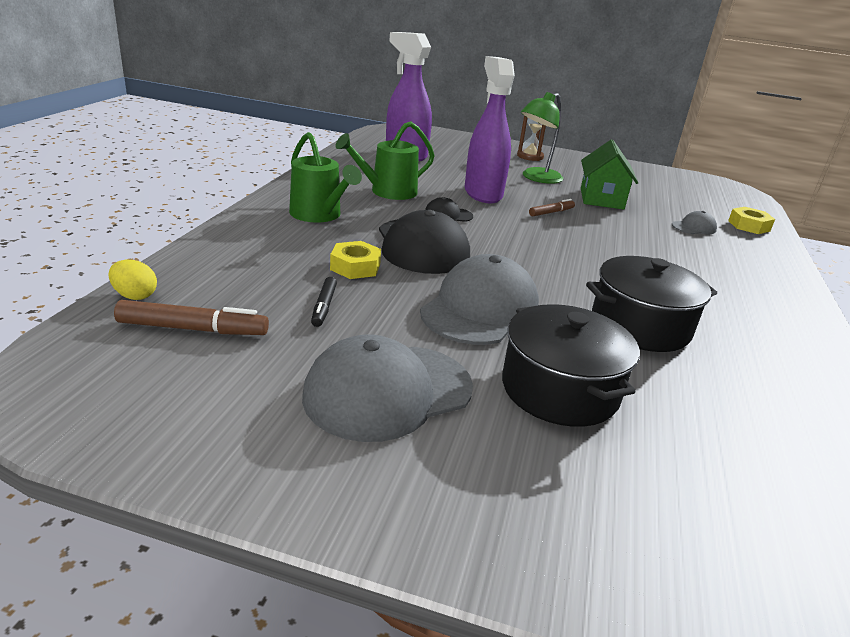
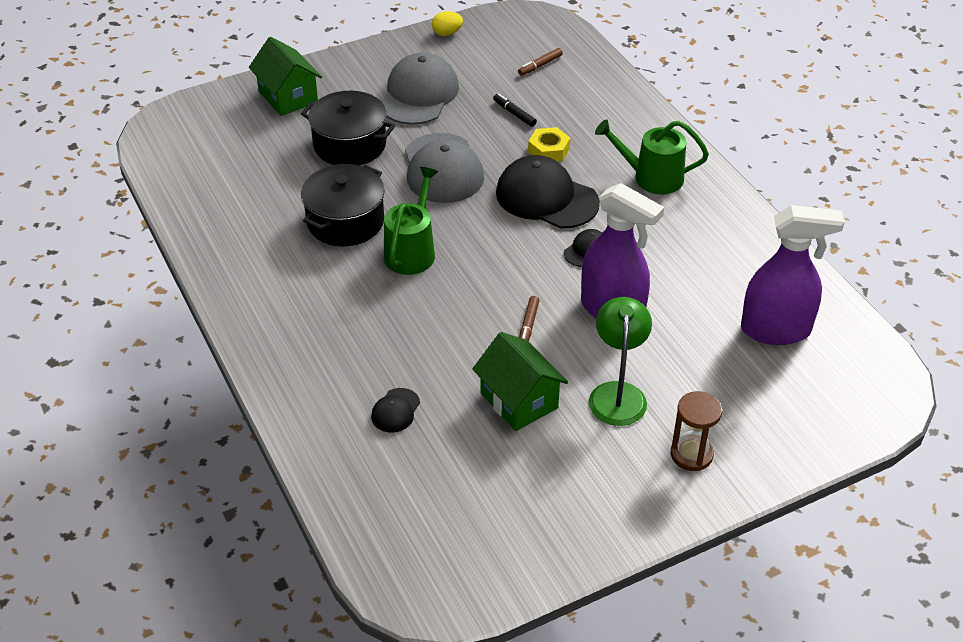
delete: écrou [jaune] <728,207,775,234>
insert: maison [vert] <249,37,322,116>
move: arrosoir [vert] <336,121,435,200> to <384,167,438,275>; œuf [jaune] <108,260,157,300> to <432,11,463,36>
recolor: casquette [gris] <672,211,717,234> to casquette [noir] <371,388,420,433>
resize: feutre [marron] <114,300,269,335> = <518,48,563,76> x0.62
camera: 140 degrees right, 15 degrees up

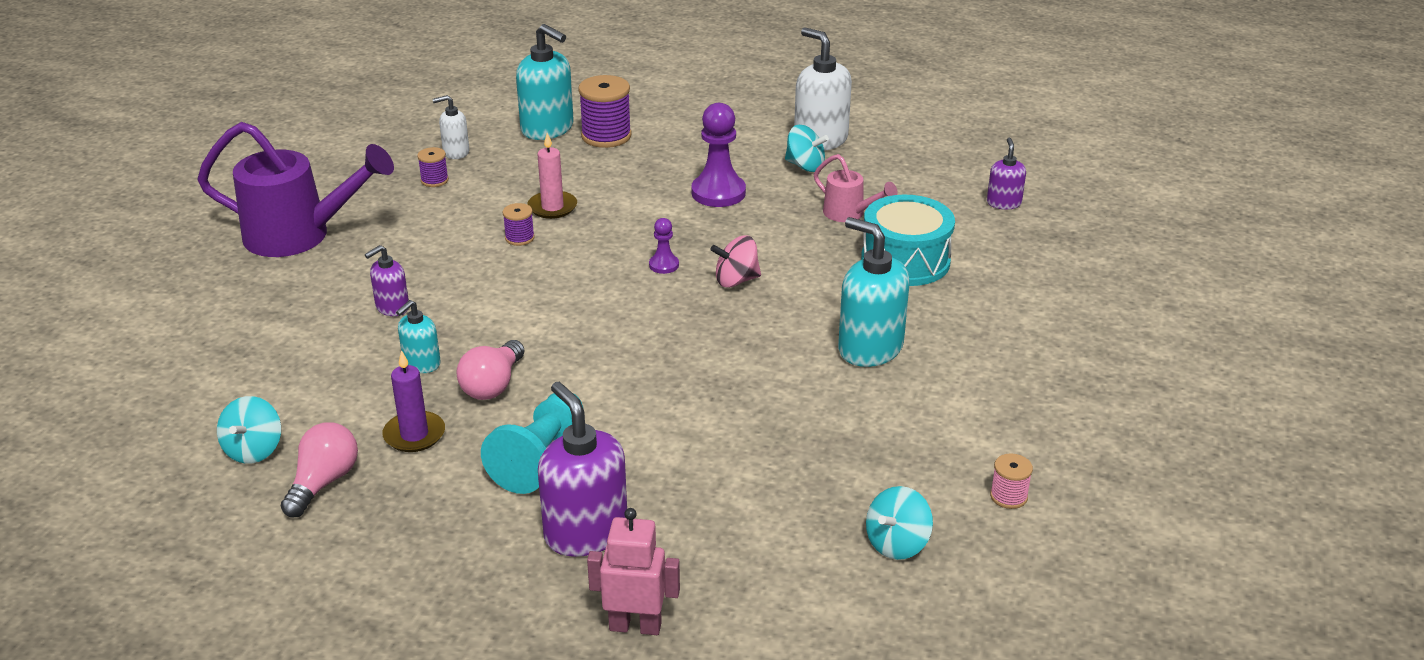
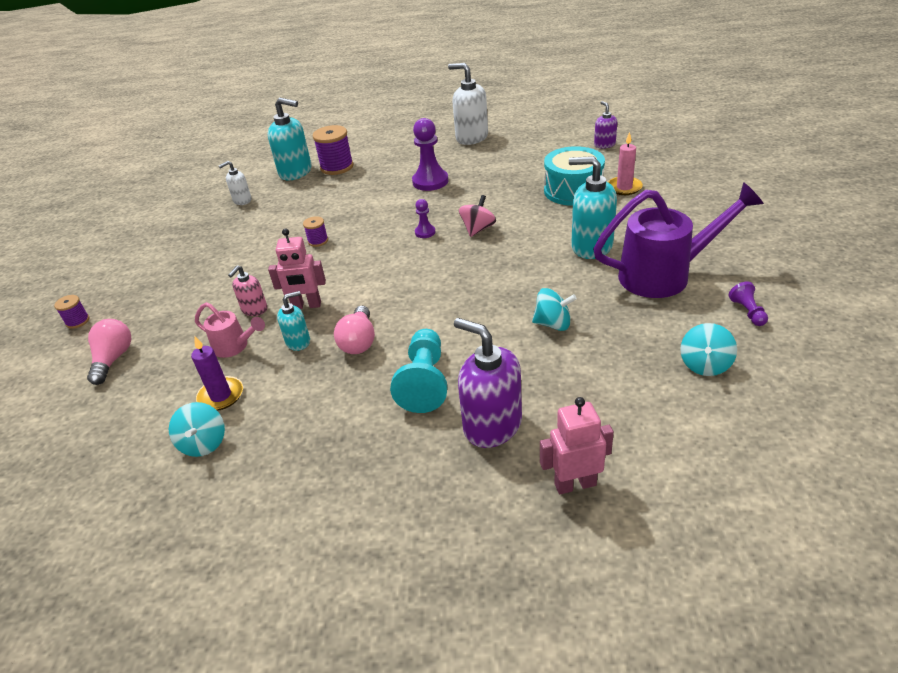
insert: robot [rose] <268,229,326,309>
move: bobine [violet] <417,147,449,187> to <54,295,89,329>; ampoule [rose] <281,422,358,517> to <87,319,131,385>; bougie [violet] <382,350,445,452> to <191,337,243,411>; arrosoir [rose] <814,154,898,222> to <195,302,265,358>; toupie [turquoise] <785,125,829,172> to <532,288,577,331>; arrosoir [violet] <197,122,394,257> to <593,182,764,298>; bougie [rose] <528,133,577,219> to <608,132,643,195>
replace: bobine [rose] <990,453,1033,509> to pion [violet] <729,281,768,326>
recolor: distributeur de savon [violet] <365,245,409,316> to distributeur de savon [rose] <228,265,267,316>
rotate: distributeur de savon [turquoise] <396,300,441,373> = <277,291,310,351> 135 degrees counterclockwise; toupie [rose] <710,235,761,288> = <459,195,496,237> 150 degrees clockwise
camera: 15 degrees left, 5 degrees up

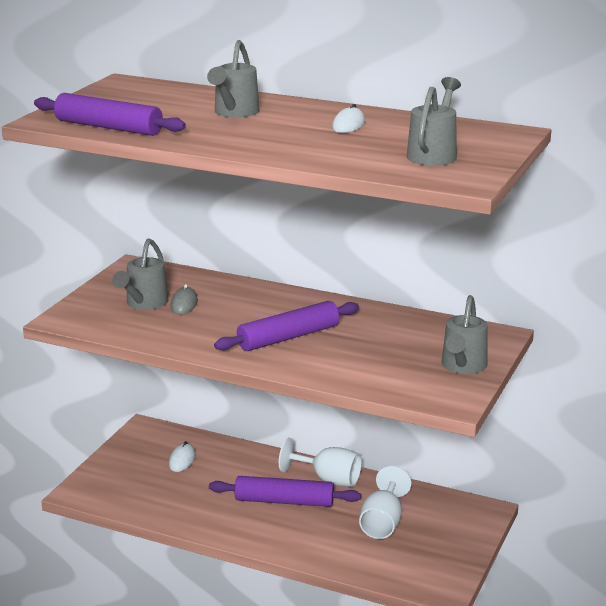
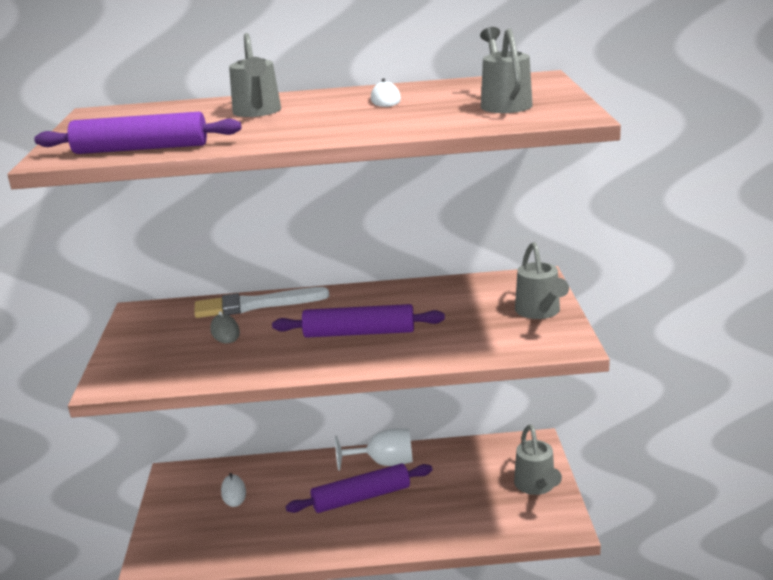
delete: verre à pied [blanc] <359,465,412,539>
insert: pinceau [blanc] <194,287,329,318>
move: arrosoir [gris] <112,238,169,310> to <514,424,562,495>
rotate: rouleau à pâtisserie [violet] <214,301,359,351> = <272,304,445,338> 60 degrees clockwise
camera: 25 degrees left, 0 degrees up

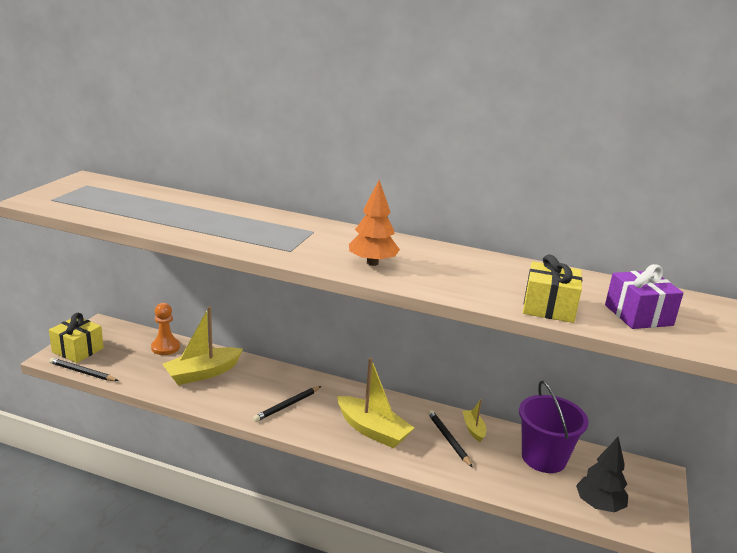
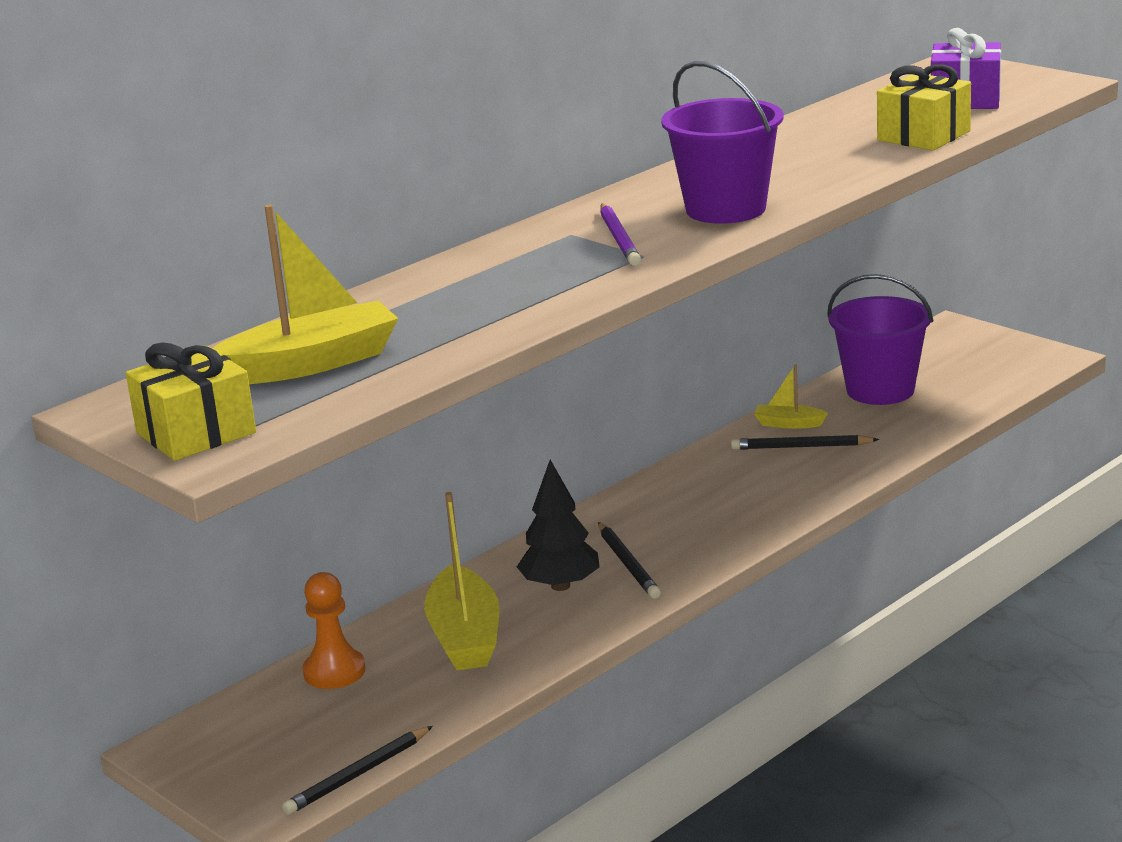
insert: crayon [violet] <600,203,641,266>
move: cadeau [jaune] <49,313,104,363> to <126,342,256,461>; bateau [jaune] <337,358,414,448> to <213,204,398,384>; arbre [noir] <576,437,628,512> to <517,460,599,591>
replace: arbre [orange] <349,180,400,266> to seau [violet] <661,61,784,224>
camera: 60 degrees left, 0 degrees up

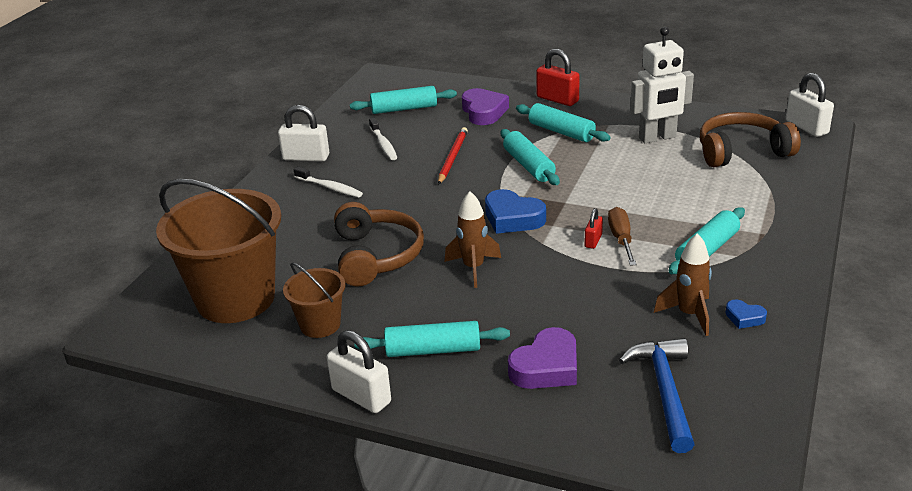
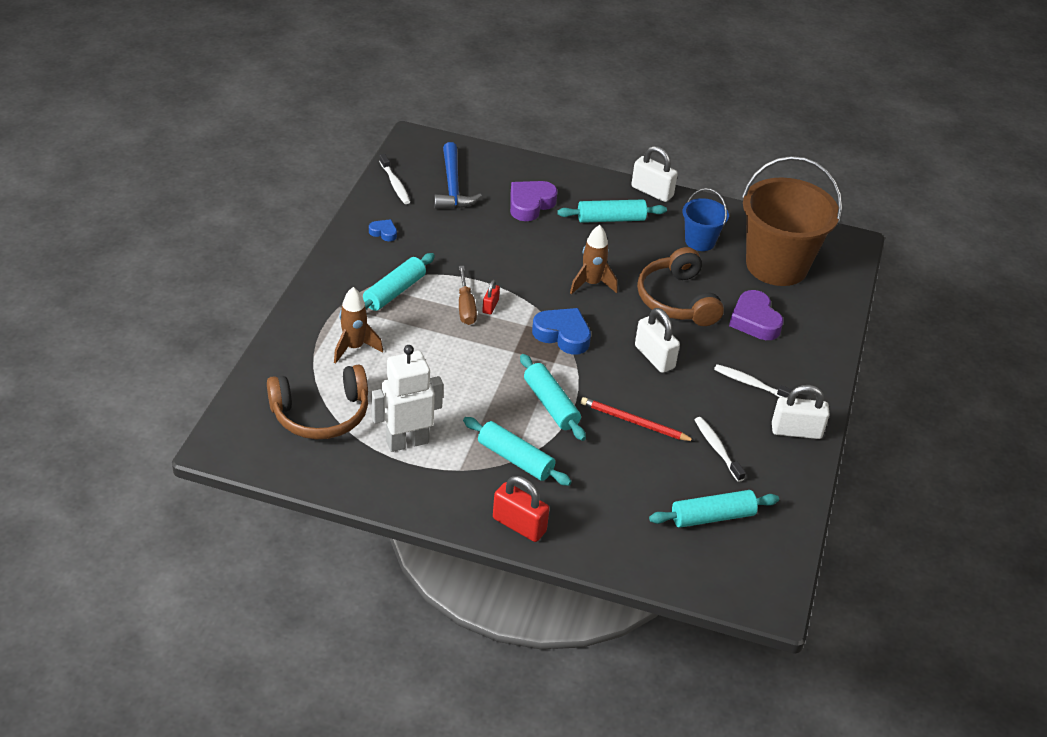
insert: brosse à dents [blanc] <379,154,410,204>
move: fusée [marron] <654,233,712,336> to <334,287,383,364>; cadenas [blanc] <786,73,834,137> to <635,308,680,373>; cœur [violet] <462,88,509,125> to <729,290,784,340>
recolor: seau [marron] <283,262,345,338> to seau [bleu] <683,188,729,251>
rotate: crayon [rouge] <438,127,468,185> = <581,397,695,441> 105 degrees clockwise
camera: 170 degrees right, 10 degrees up

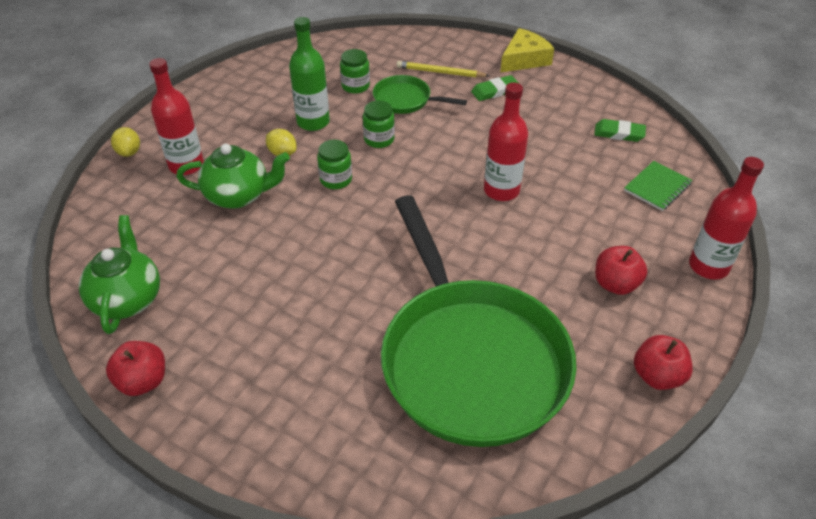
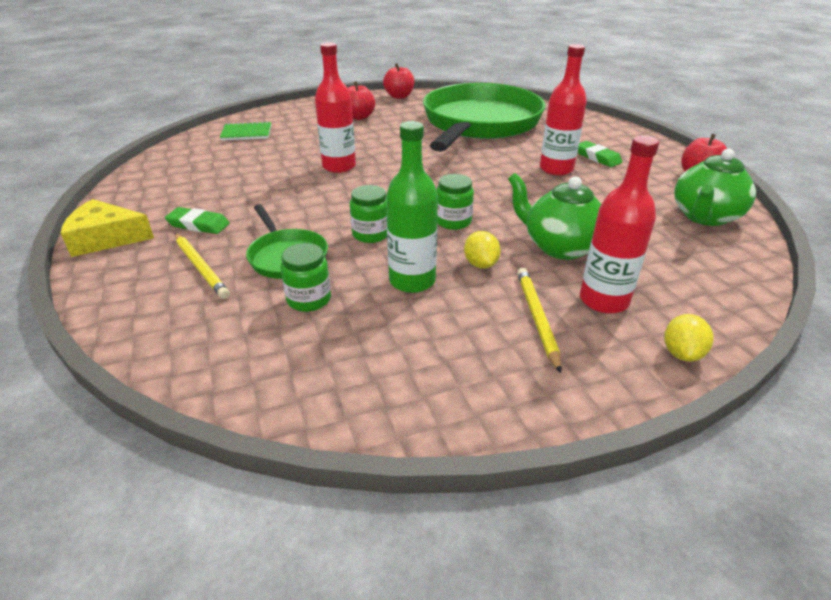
insert: crayon [jaune] <517,268,561,373>
move: bouteille [rouge] <689,157,764,280> to <540,44,587,175>; gomme [vert] <594,119,646,142> to <578,141,622,167>
camera: 140 degrees left, 10 degrees down

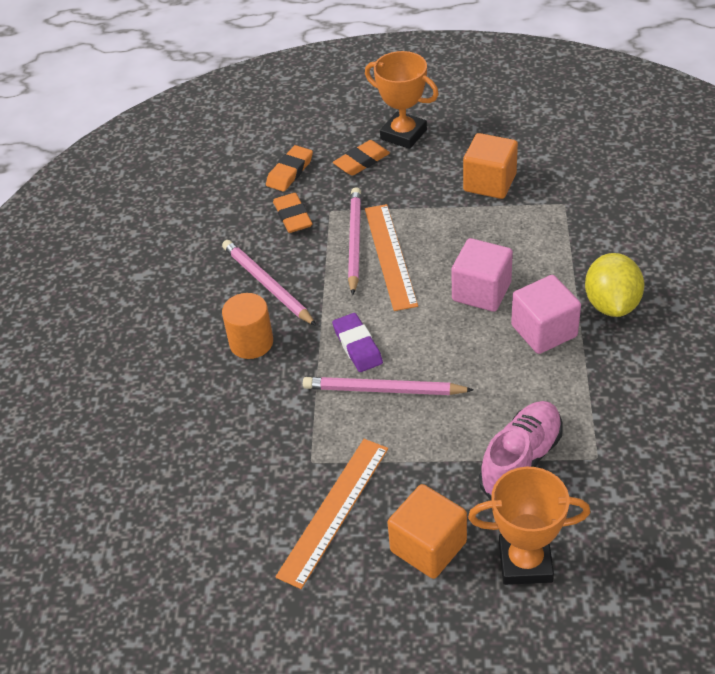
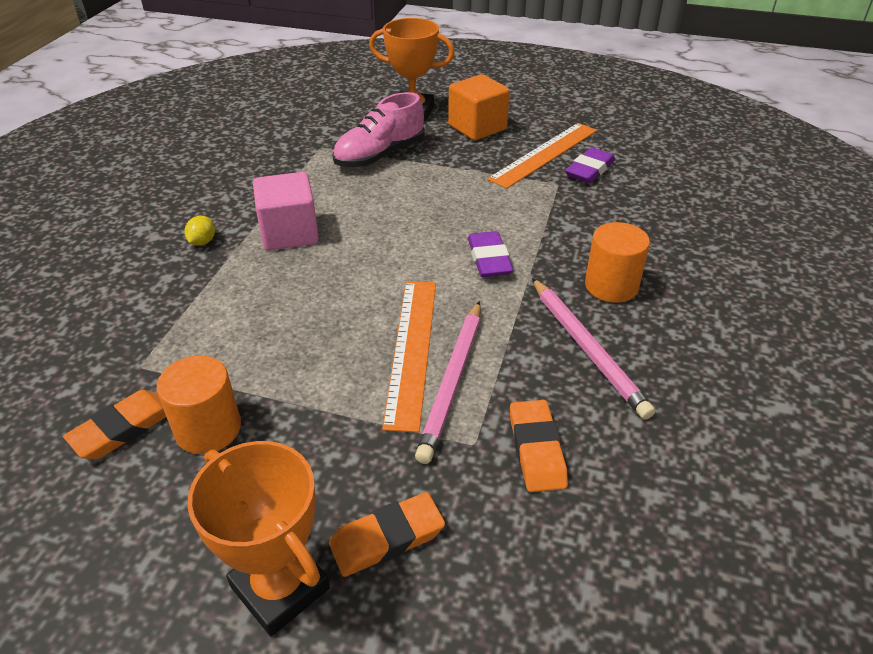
delete: crayon [rose] <303,377,474,395>; cube [rose] <451,238,513,312>
insert: gomme [violet] <565,147,615,183>
move: gomme [orange] <266,145,313,192> to <63,390,166,460>
replace: cube [orange] <463,133,518,199> to cylindre [orange] <156,356,241,454>
resize: citron [jaune] <585,253,645,317> = <184,216,215,246> x0.44
camera: 170 degrees left, 5 degrees down

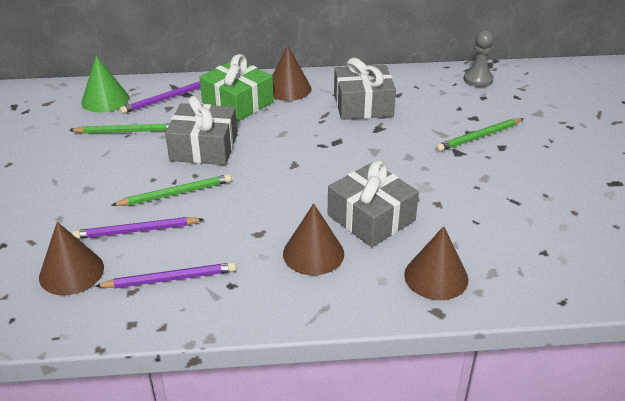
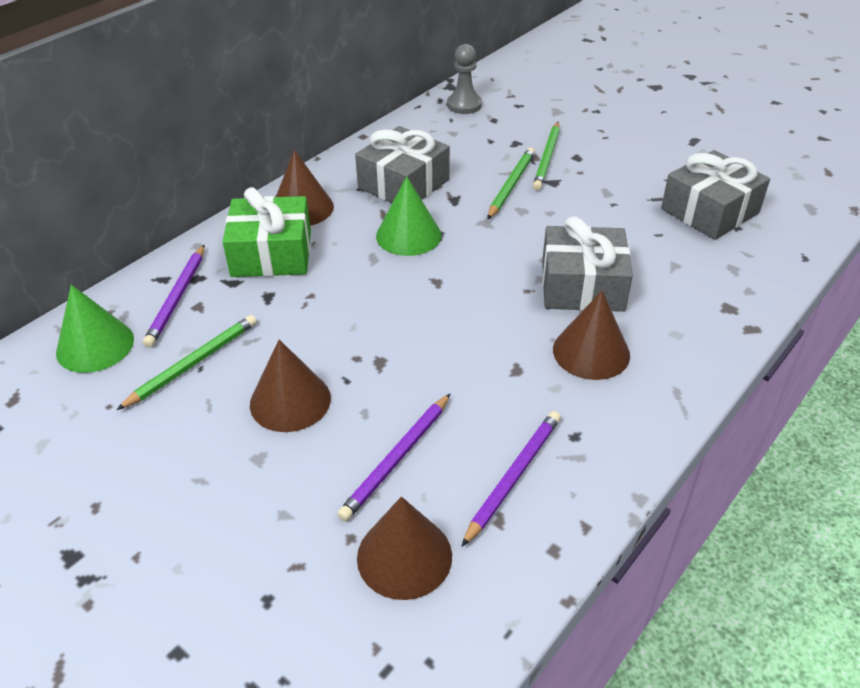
insert: cône [vert] <376,176,442,256>
move: cône [marron] <404,226,468,300> to <250,340,331,432>; crayon [vert] <112,174,232,206> to <487,147,535,220>; cadeau [gris] <165,96,237,165> to <661,150,770,240>
camera: 45 degrees left, 5 degrees up

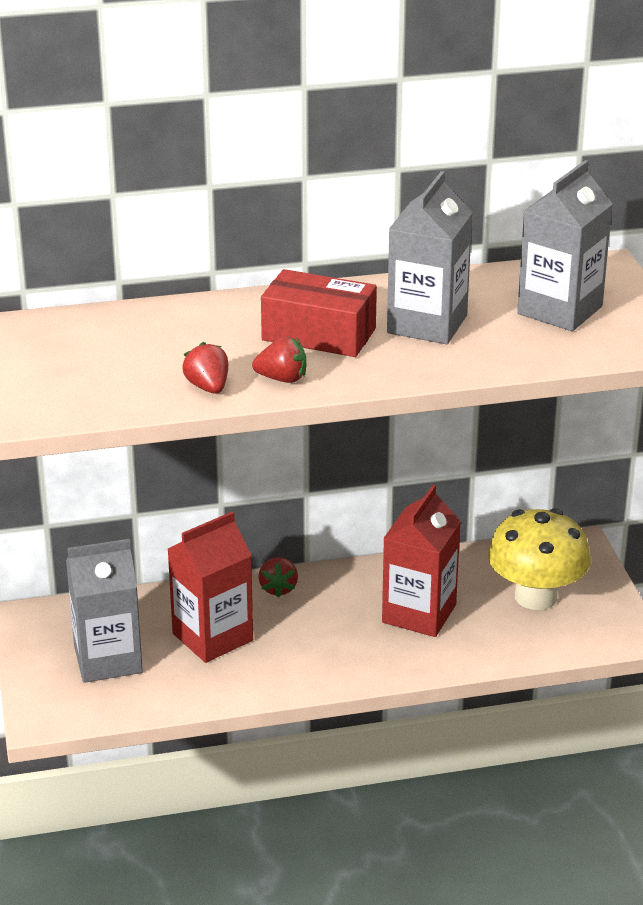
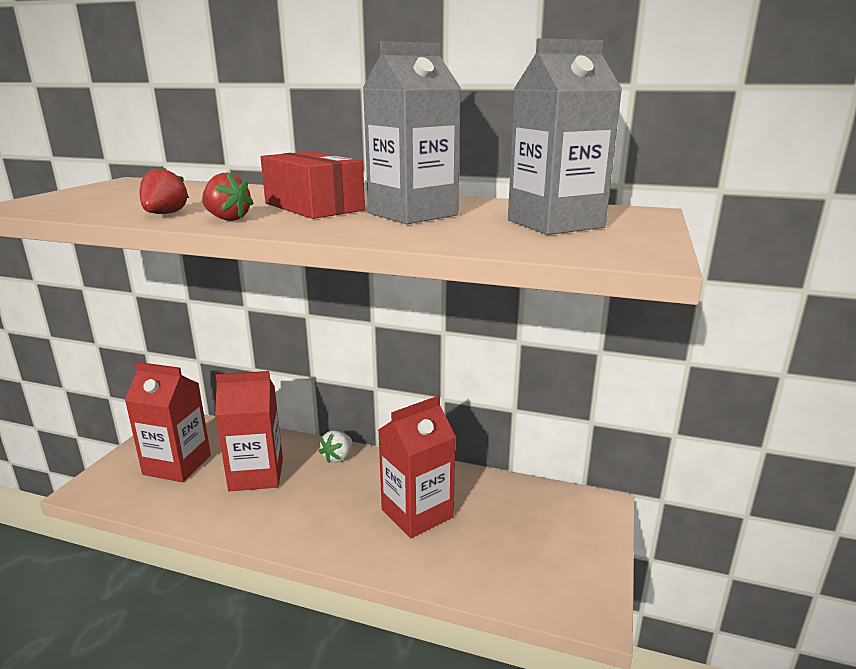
delete: champignon [jaune] <488,508,591,610>
recolor: brique de lait [gris] <66,539,143,683> to brique de lait [rouge] <125,362,211,482>; fraise [rouge] <259,557,298,598> to fraise [blanc] <319,430,352,463>
camera: 30 degrees right, 10 degrees down

